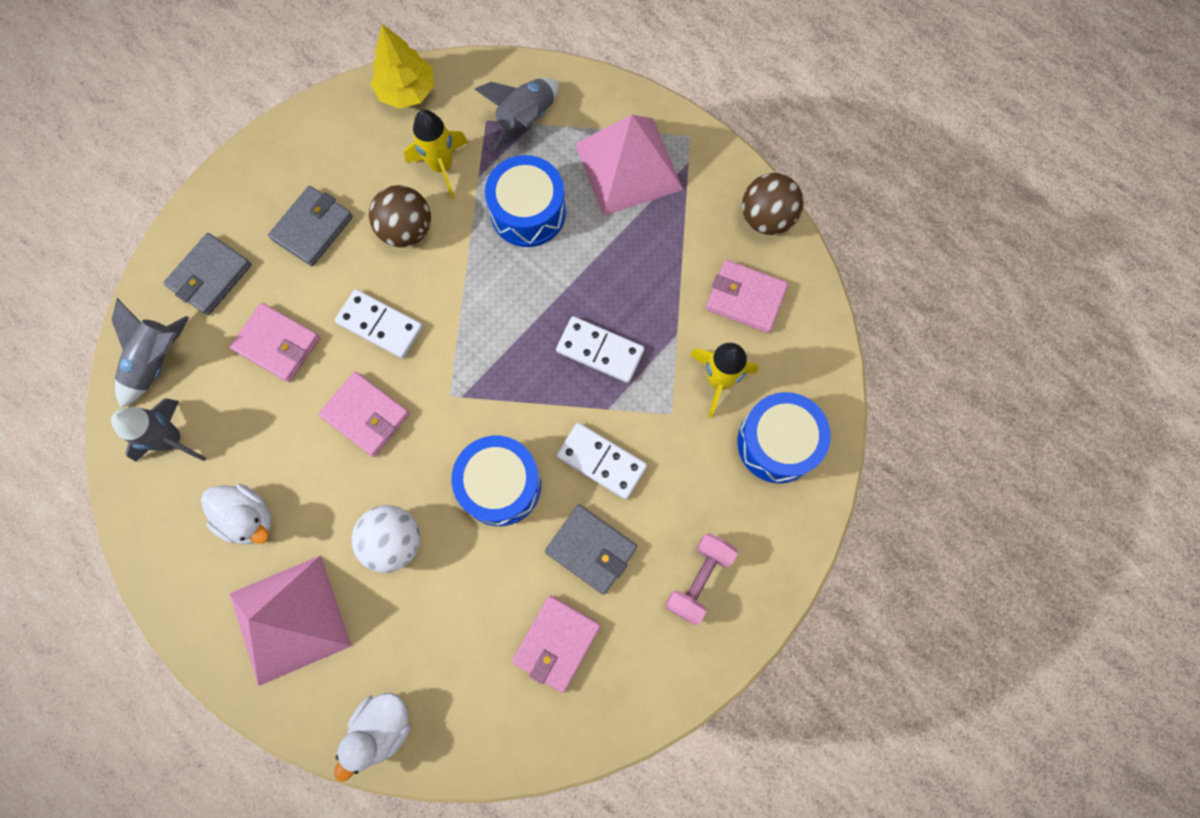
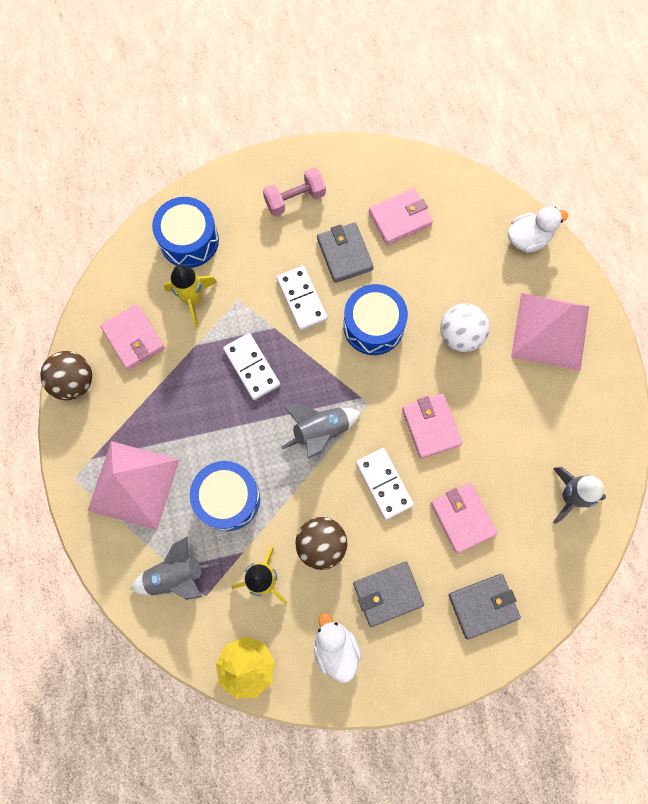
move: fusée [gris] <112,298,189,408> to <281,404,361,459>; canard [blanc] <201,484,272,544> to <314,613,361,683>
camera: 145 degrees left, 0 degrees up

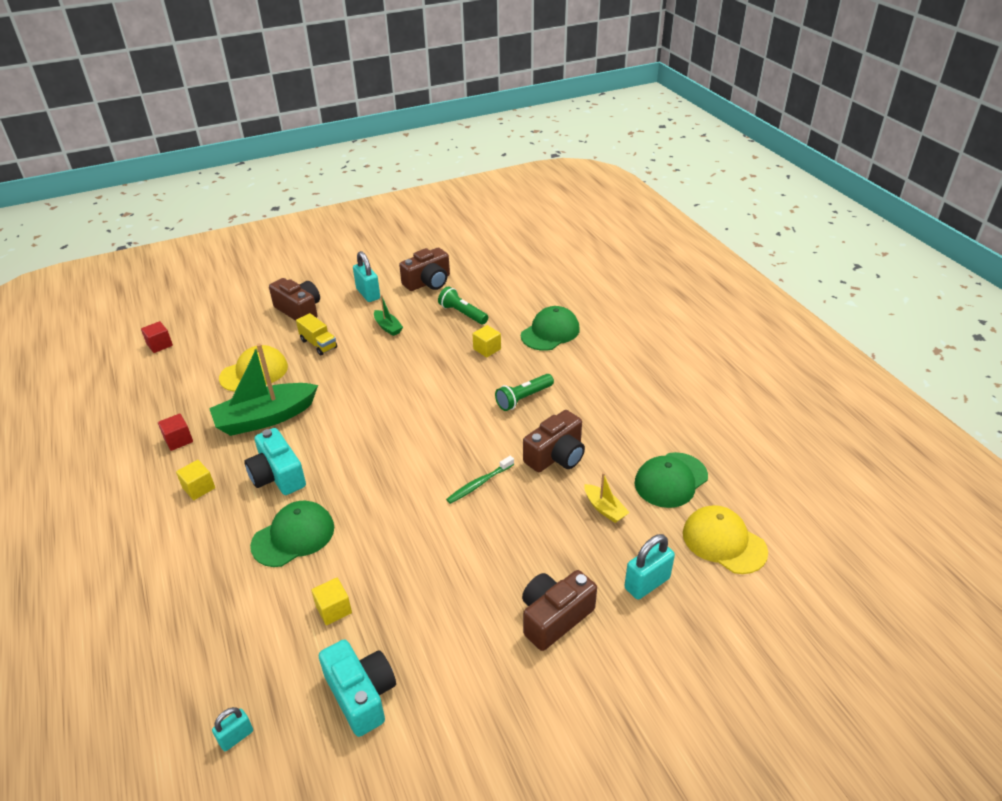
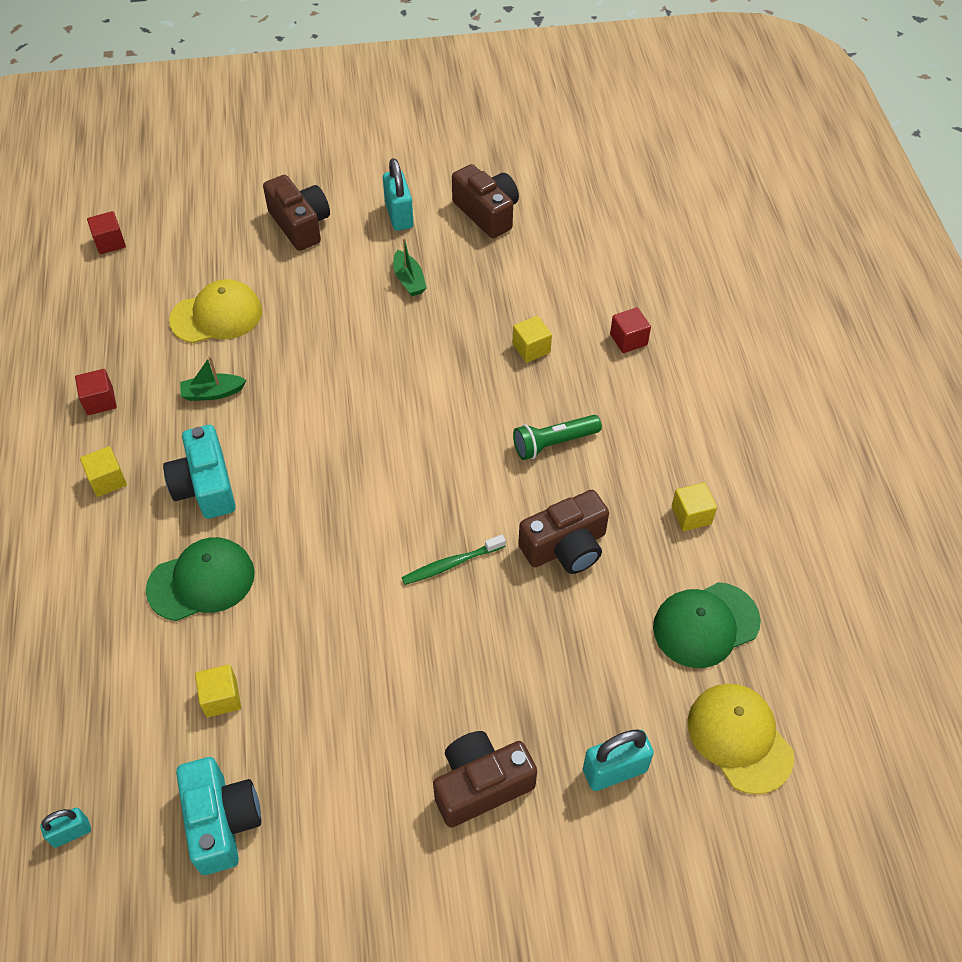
delete: camion [jaune] <296,313,337,356>; lampe de poche [vert] <438,286,488,325>; bateau [jaune] <584,472,630,523>
insert: cube [jaune] <672,482,717,531>
replace: casquette [vert] <521,306,580,351> to cube [rouge] <610,307,651,353>
rotate: appareil photo [marron] <399,248,450,291> = <452,164,519,238> 105 degrees counterclockwise
resize: bateau [vert] <209,343,318,436> = <180,356,246,401> x0.47
camera: 15 degrees right, 15 degrees up

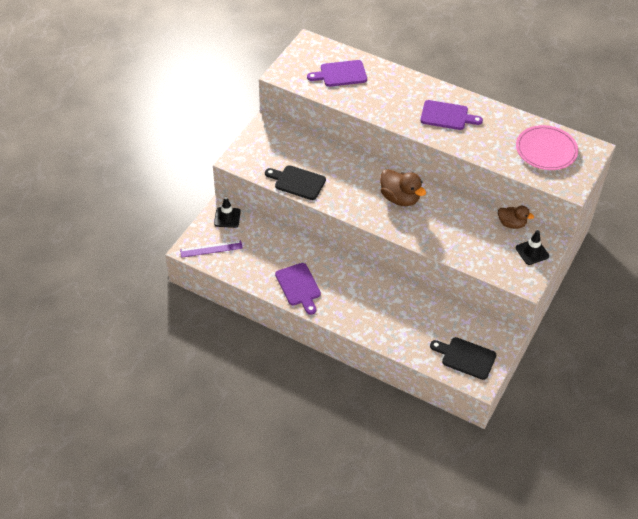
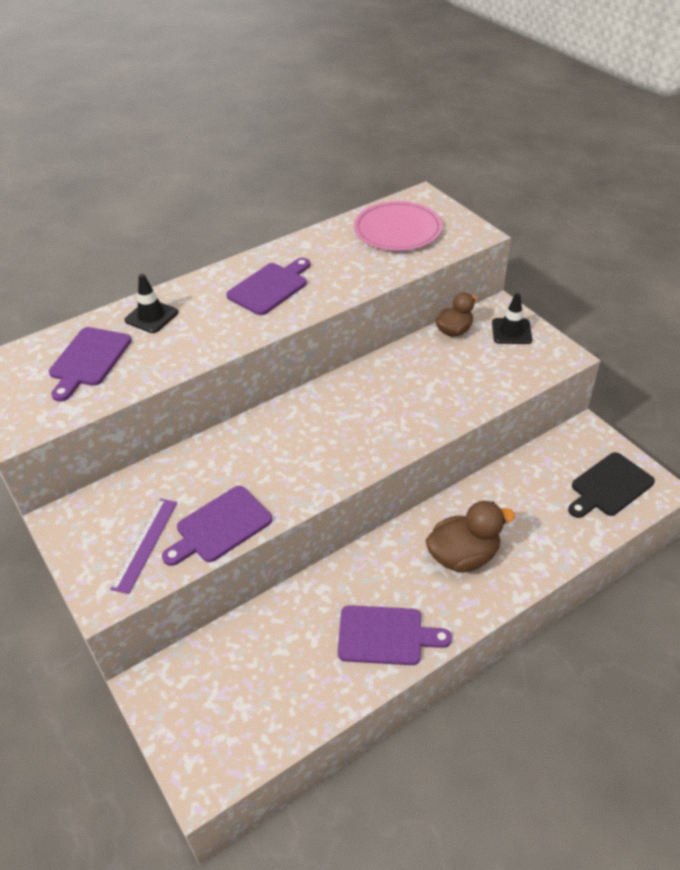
move: règle [violet] <180,240,243,258> to <110,498,177,594>; cône de chantier [noir] <214,197,241,228> to <125,274,178,333>; canard [marron] <380,169,426,206> to <425,501,515,573>
recolor: planche à découper [noir] <265,165,326,200> to planche à découper [violet] <162,486,272,566>
camera: 60 degrees left, 5 degrees down

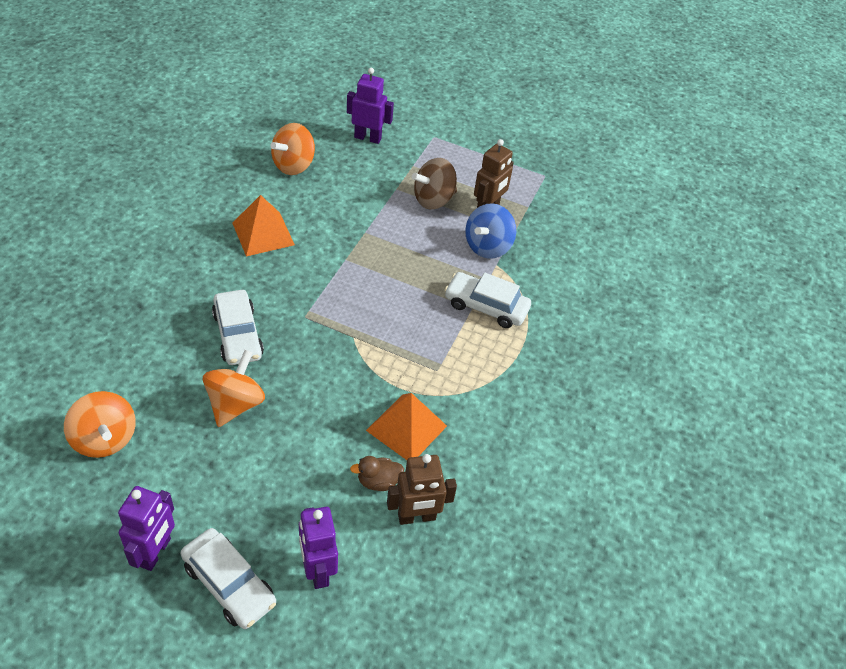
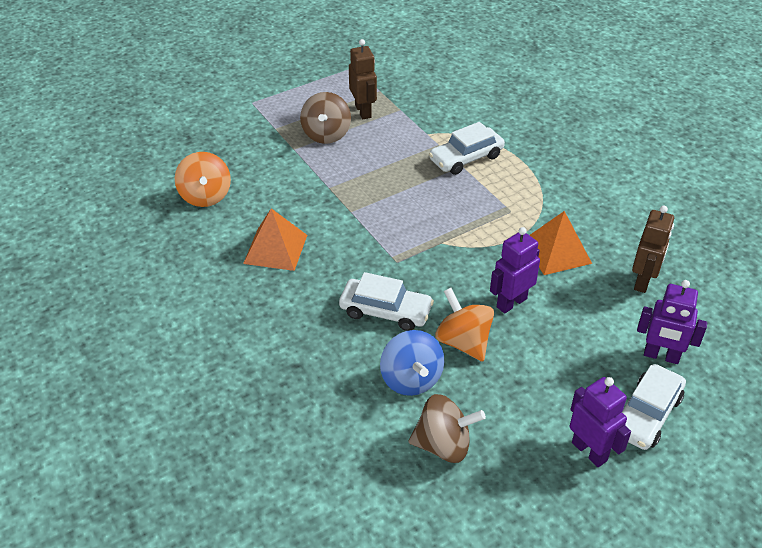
delete: canard [marron] <350,456,404,491>
move: toupie [bleu] <465,203,516,259> to <380,330,444,396>; robot [violet] <347,68,394,144> to <490,227,540,314>
recolor: toupie [orange] <64,391,136,458> to toupie [marron] <409,394,486,463>
rotate: voiture [blanc] <180,528,276,629> = <622,364,686,450> 135 degrees clockwise
camera: 50 degrees left, 5 degrees down

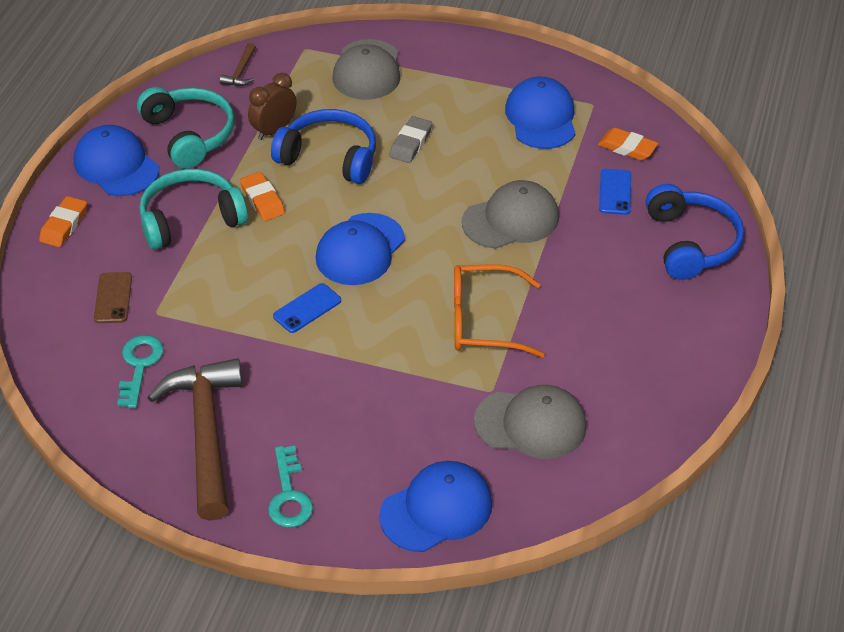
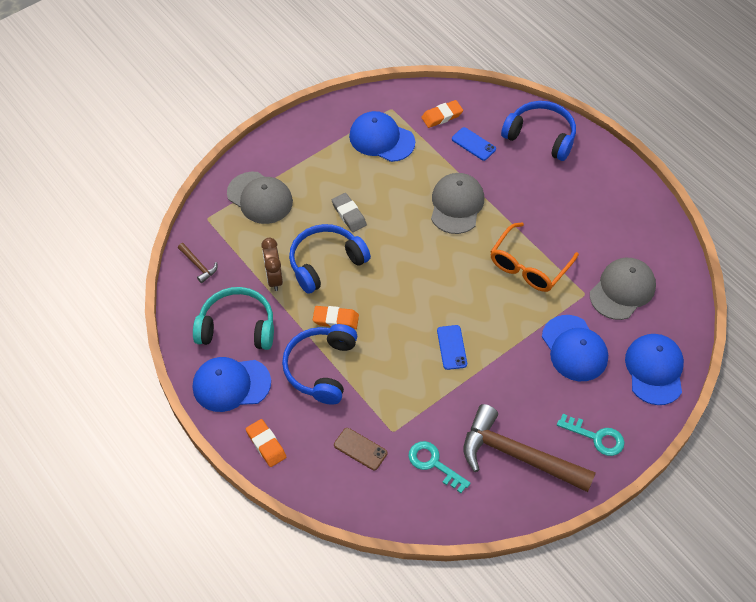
move: casquette [bleu] <316,213,405,285> to <542,315,608,381>
recolor: casque audio [turquoise] <139,169,248,250> to casque audio [bleu] <282,324,357,405>
camera: 55 degrees left, 10 degrees up

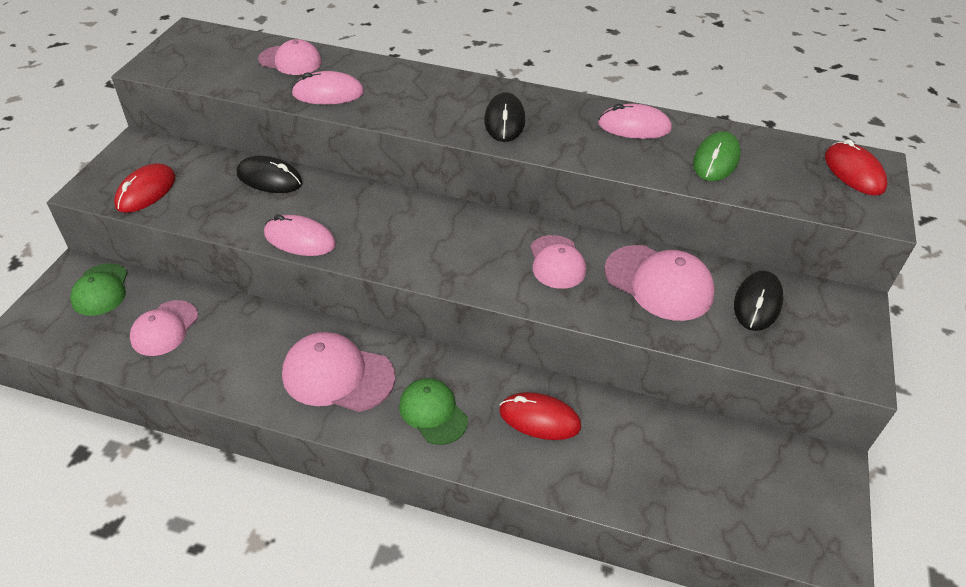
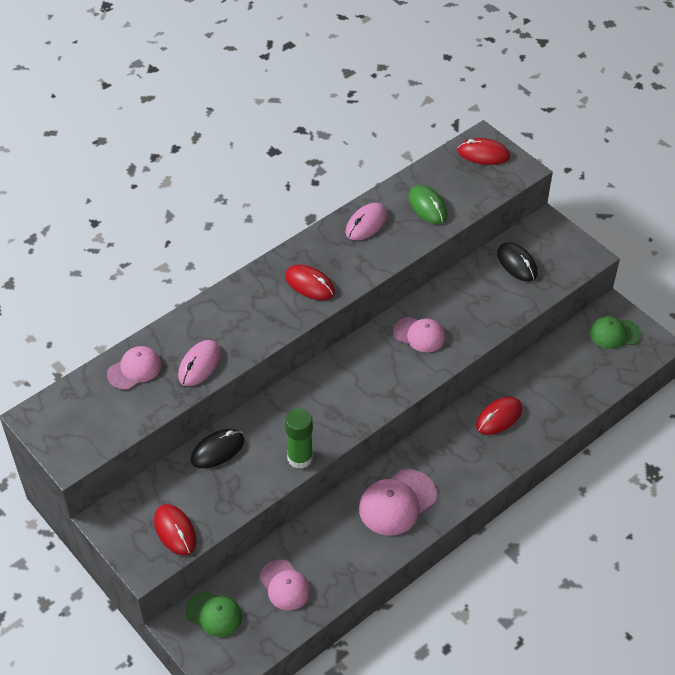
delete: casquette [rose] <604,245,715,321>
move: casquette [vert] <399,378,468,445> to <589,316,641,349>
replace: souris [rose] <264,215,336,256> to bâton de colle [vert] <285,408,313,469>
recolor: souris [noir] <484,92,525,142> to souris [rouge] <285,265,335,300>
camera: 55 degrees left, 5 degrees up

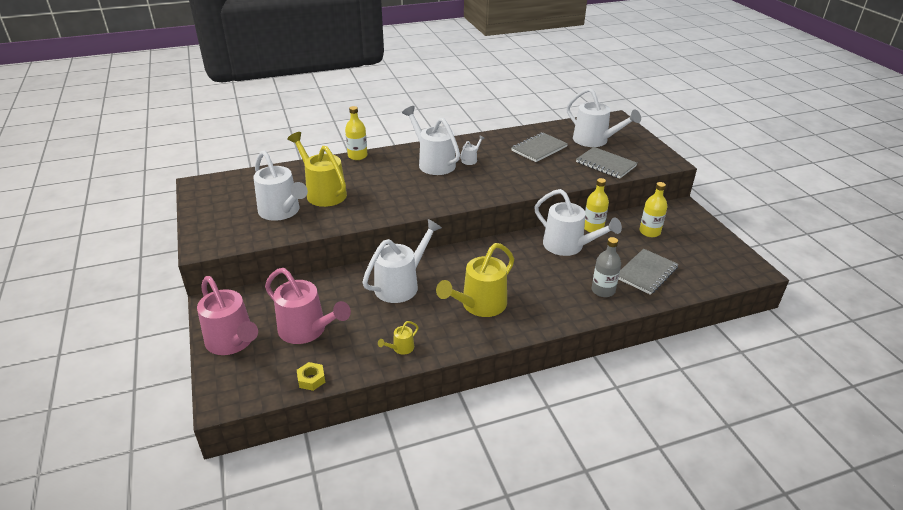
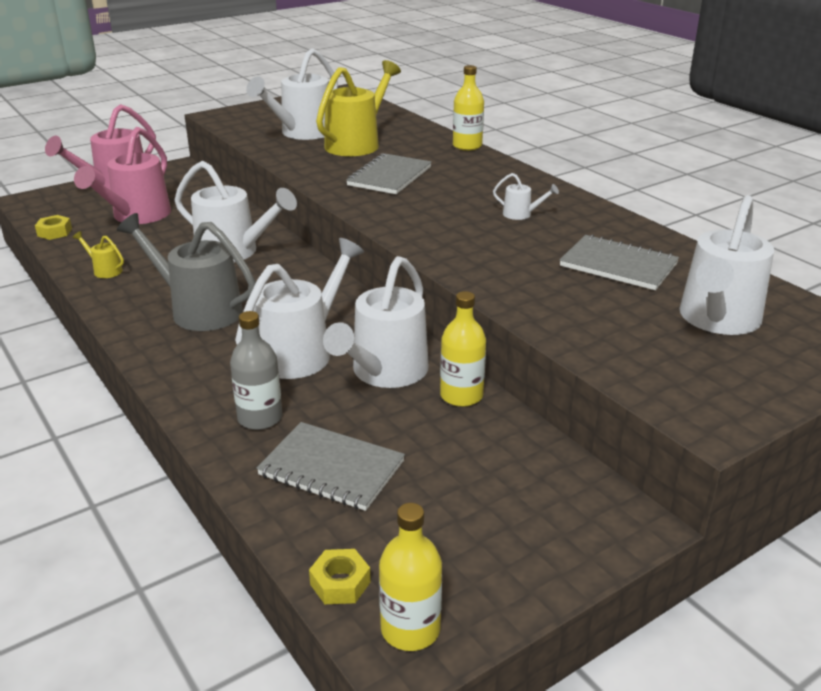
insert: écrou [jaune] <309,549,371,604>
move: arrosoir [blanc] <402,106,460,175> to <235,238,364,379>; carnet [gris] <576,147,637,179> to <346,153,432,194>; bouteille [jaune] <639,182,667,237> to <379,503,442,651>
recolor: arrosoir [jaune] <436,243,514,317> to arrosoir [gris] <117,213,256,331>
camera: 75 degrees right, 5 degrees down

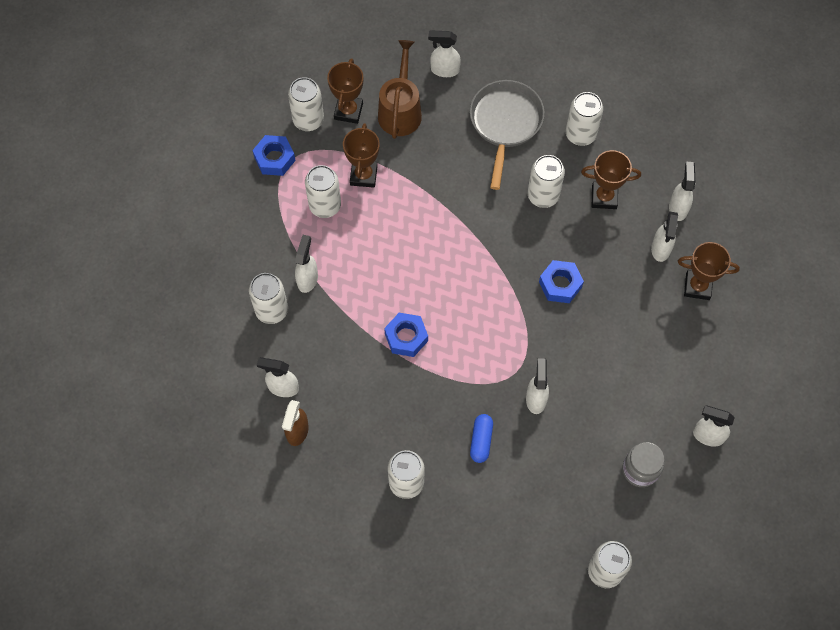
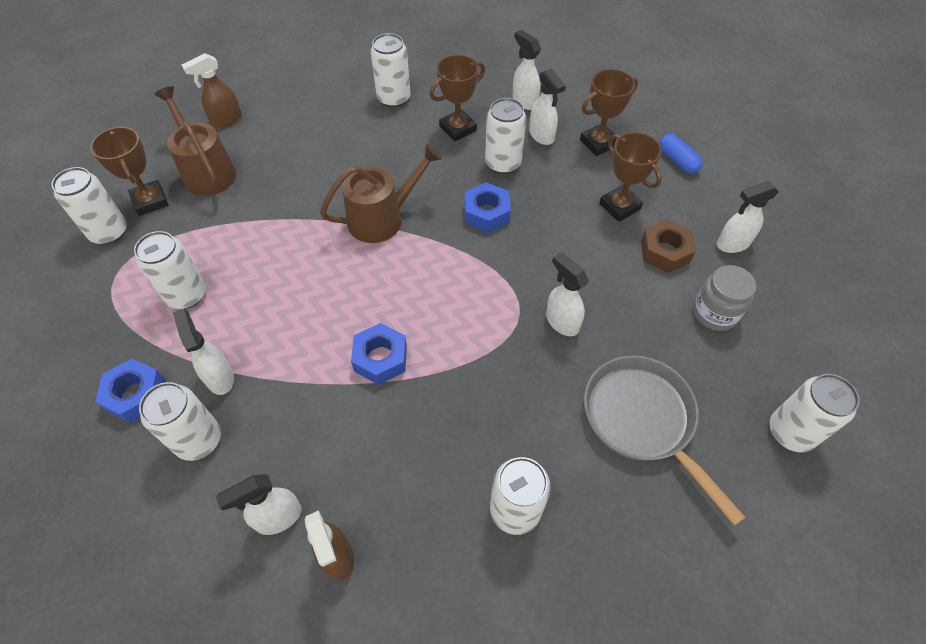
insert: arrosoir [marron] <320,144,442,243>; écrou [marron] <641,220,696,273>
move: écrou [bleu] <252,135,296,176> to <96,359,165,423>; canette [blanc] <528,155,565,208> to <485,98,526,174>; poêle [gris] <470,80,544,190> to <584,355,746,526>; trophée [marron] <343,123,380,188> to <599,132,662,222>; gélule [bleu] <470,414,493,463> to <659,133,703,174>
recolor: vaporisateur [blanc] <428,30,461,77> to vaporisateur [marron] <182,53,242,127>
camera: 40 degrees left, 10 degrees down

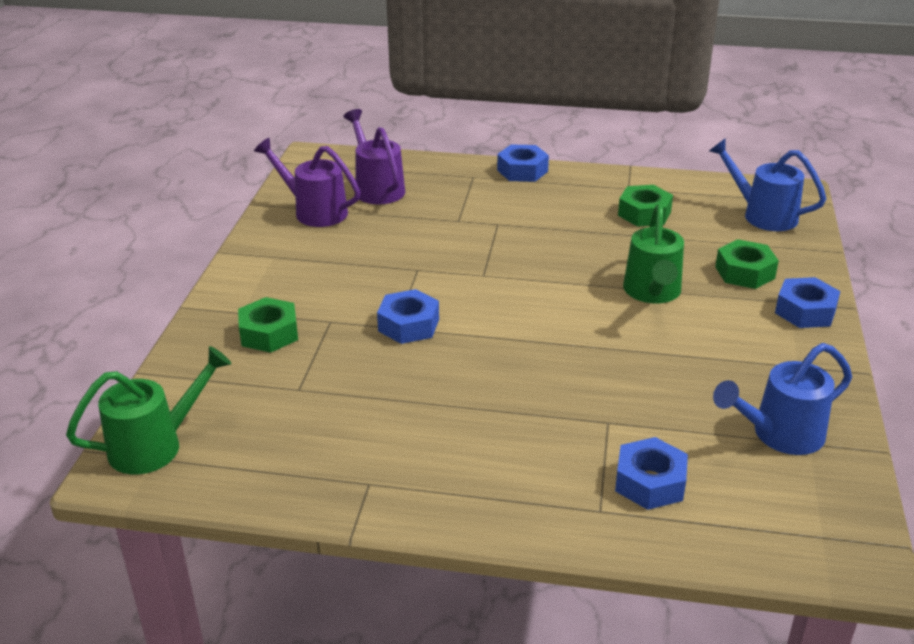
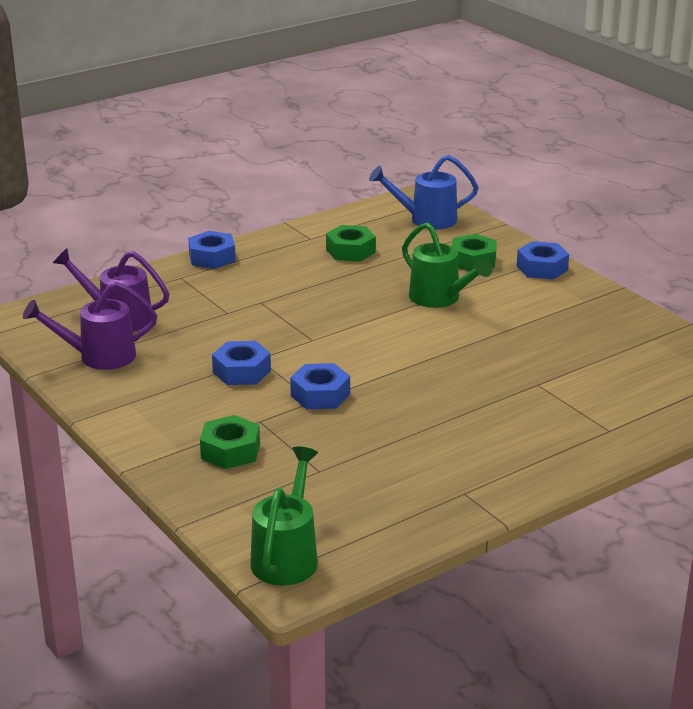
delete: arrosoir [bleu] <713,343,852,455>
move: écrou [bleu] <615,437,688,510> to <212,341,271,385>
camera: 45 degrees left, 5 degrees down

